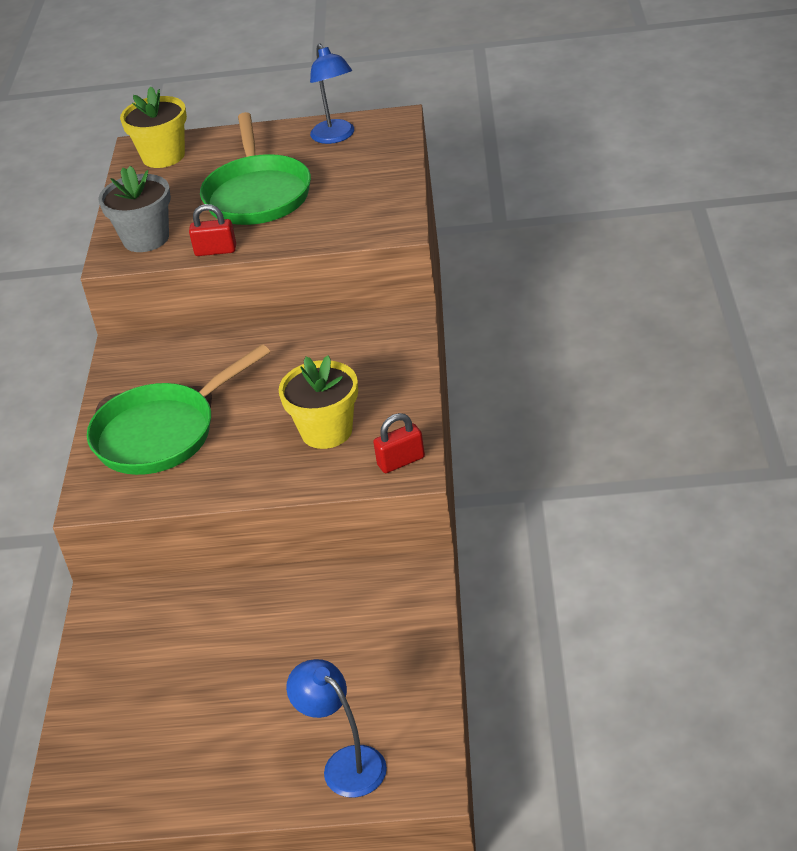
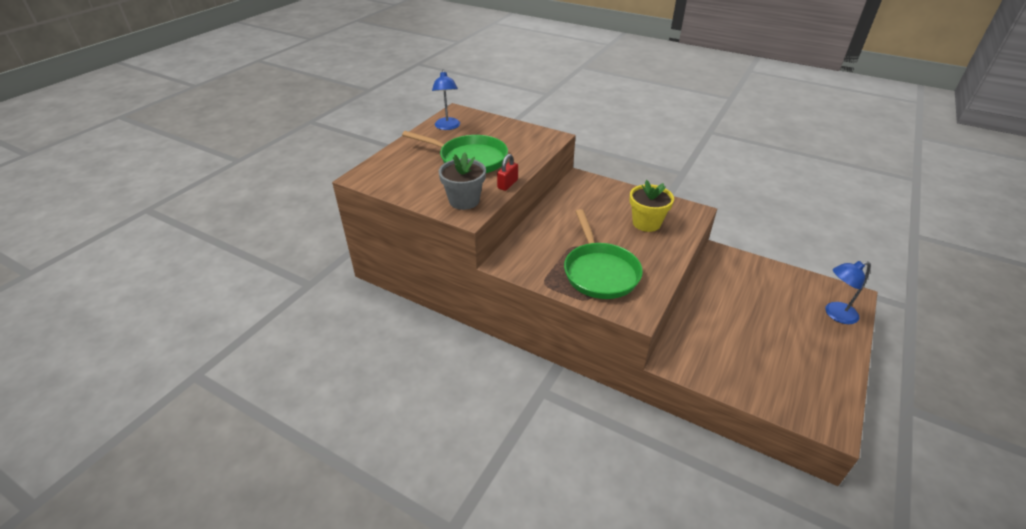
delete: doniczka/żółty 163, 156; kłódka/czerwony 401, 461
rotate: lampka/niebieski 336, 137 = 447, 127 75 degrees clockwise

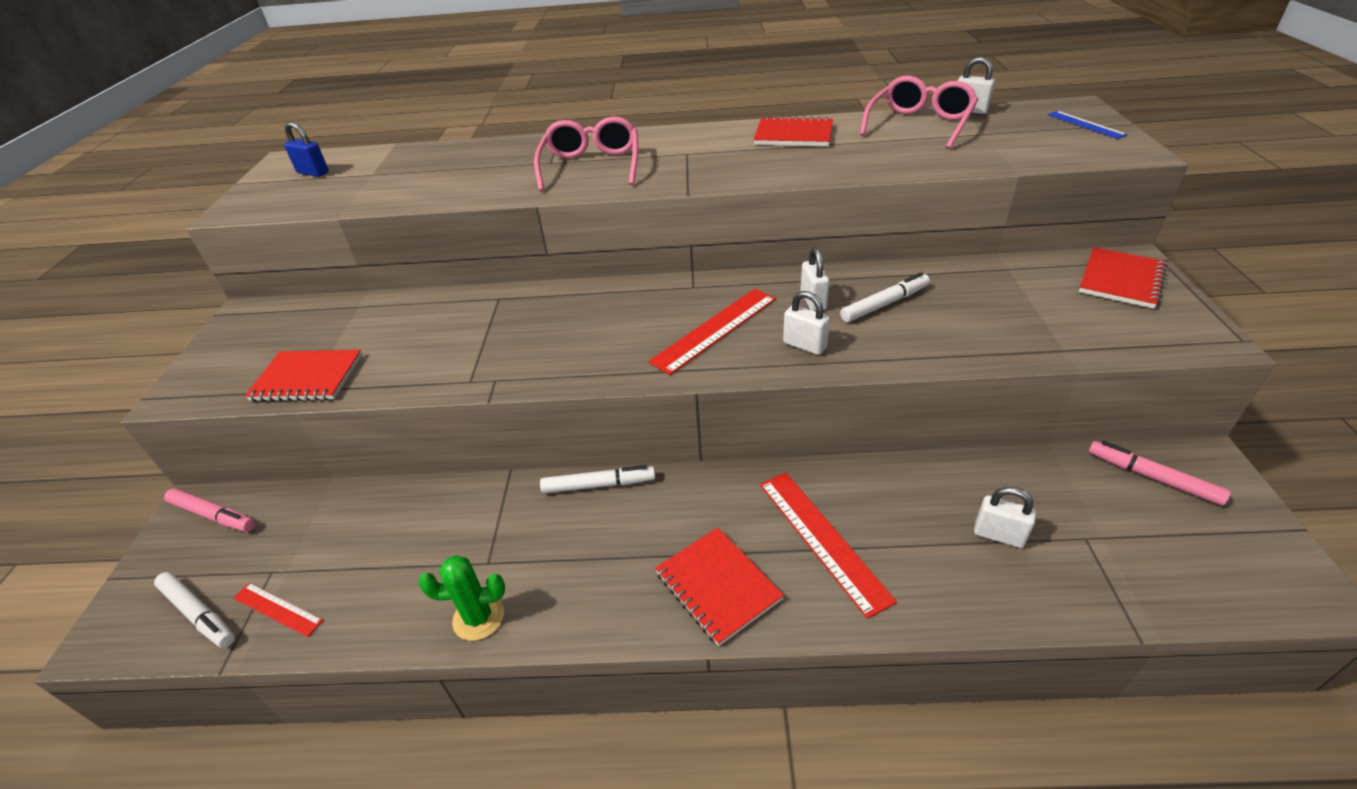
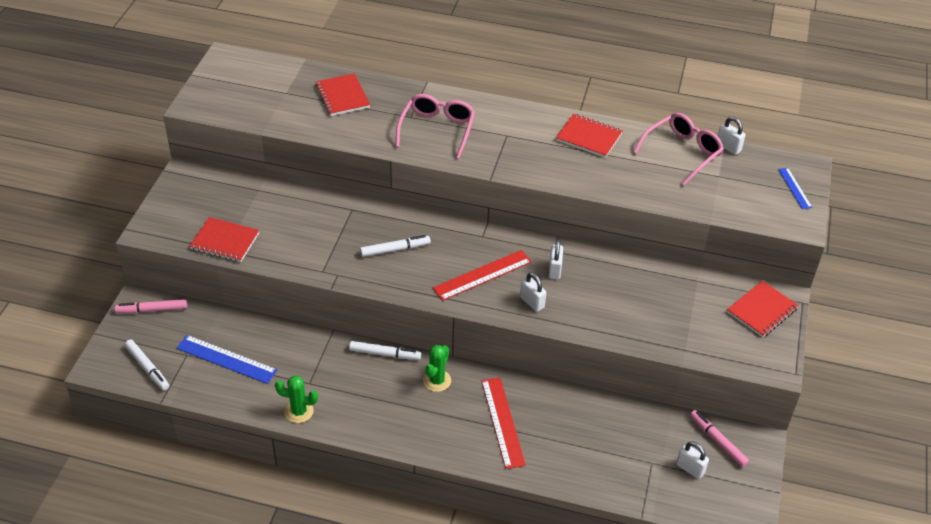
delete: kłódka/niebieski 313, 173; linijka/czerwony 277, 609
insert: linijka/niebieski 226, 359; kaktus/zielony 437, 381
move: flamaster/biały 884, 304 to 395, 249; kłódka/biały 998, 535 to 690, 469; zeszyt/czerwony 717, 586 to 342, 96
rotate: flamaster/różowy 213, 515 = 152, 310 135 degrees clockwise

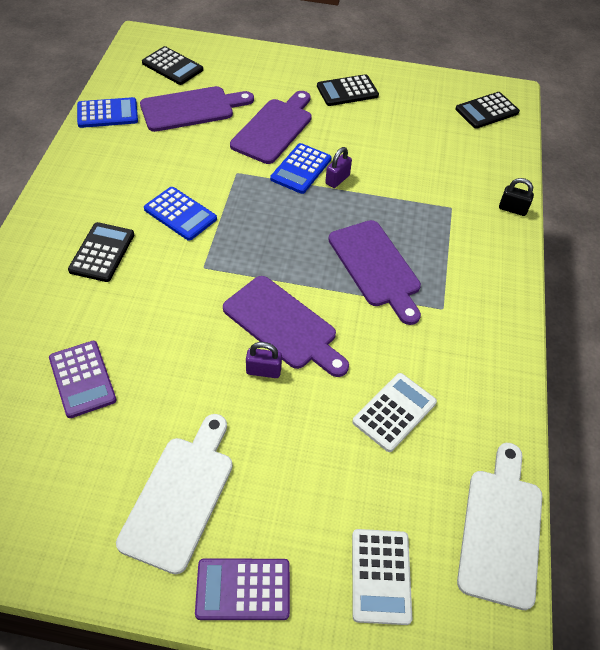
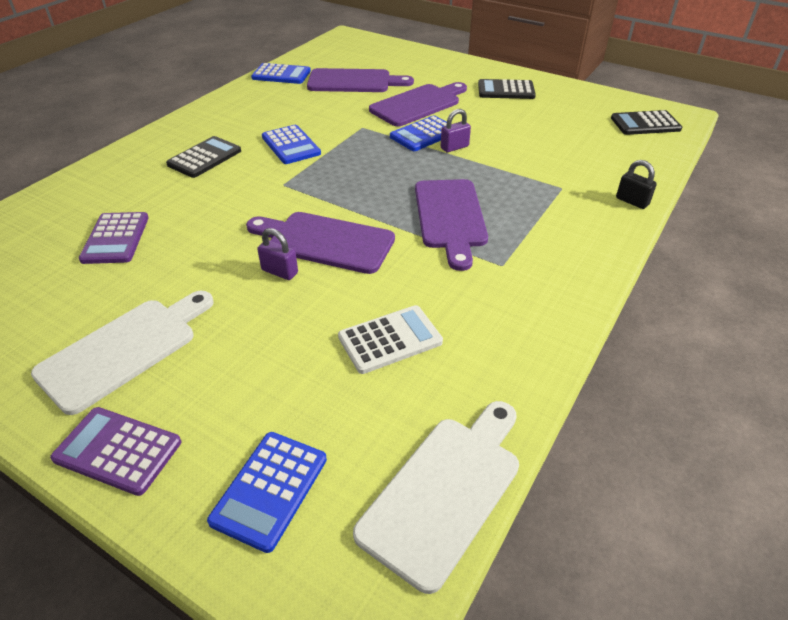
delete: kalkulator/czarny 172, 66
recolor: kalkulator/biały 380, 576 to kalkulator/niebieski 270, 489
rotate: deska do krojenia/fioletowy 283, 325 = 325, 241 135 degrees clockwise

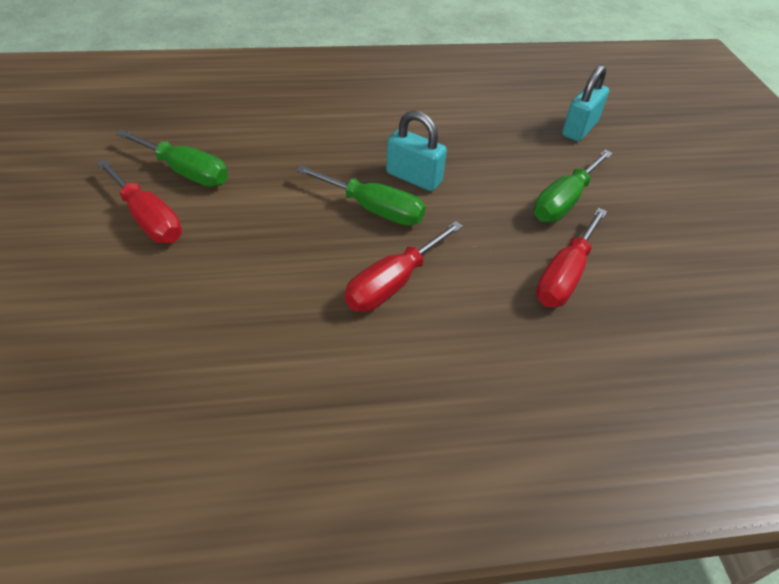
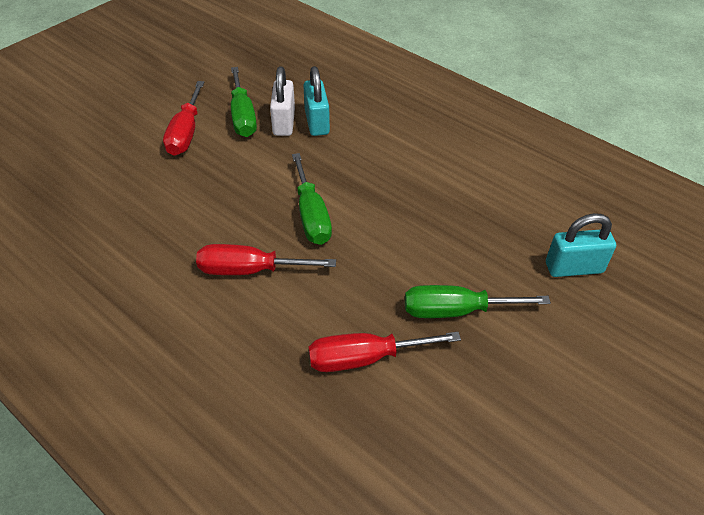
insert: kłódka/biały 284, 122
move: kłódka/turkusowy 413, 178 to 317, 122

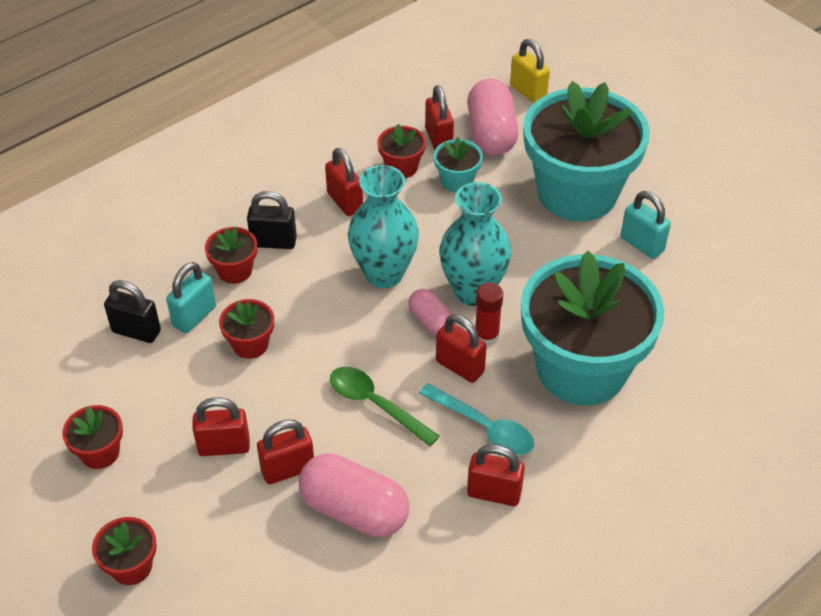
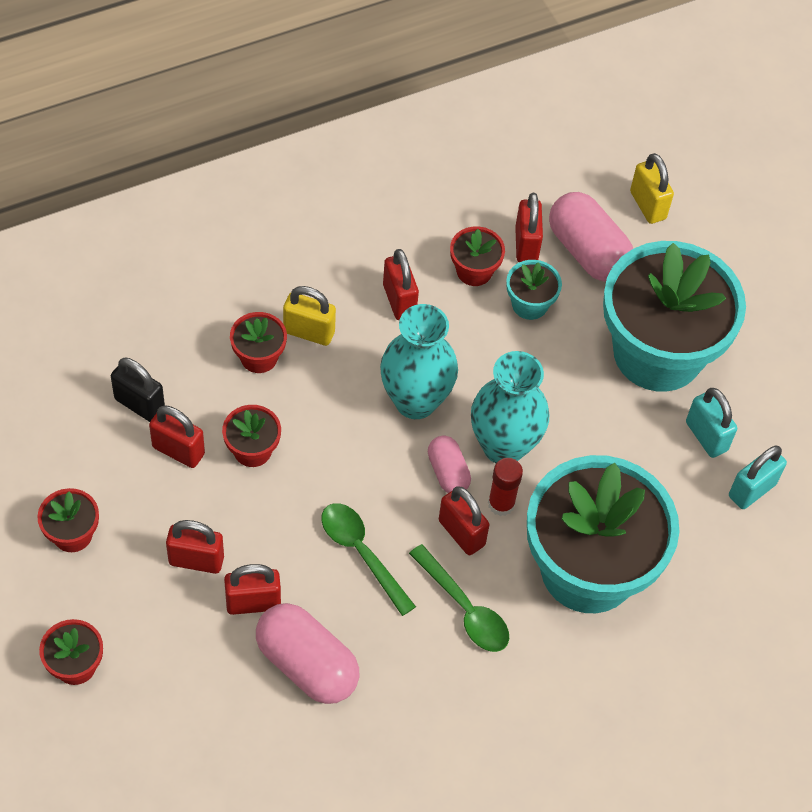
move: kłódka/turkusowy 194, 316 to 752, 490; kłódka/czerwony 494, 493 to 178, 450
recolor: kłódka/czarny 273, 242 to kłódka/żółty 309, 332; łyżka/turkusowy 484, 427 to łyżka/zielony 464, 608
rotate: kapsułka/różowy 491, 134 = 587, 251 45 degrees counterclockwise

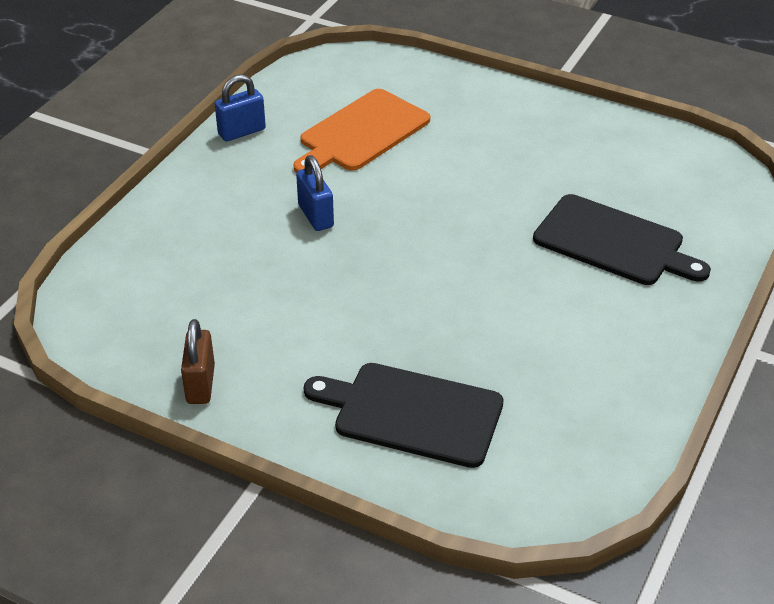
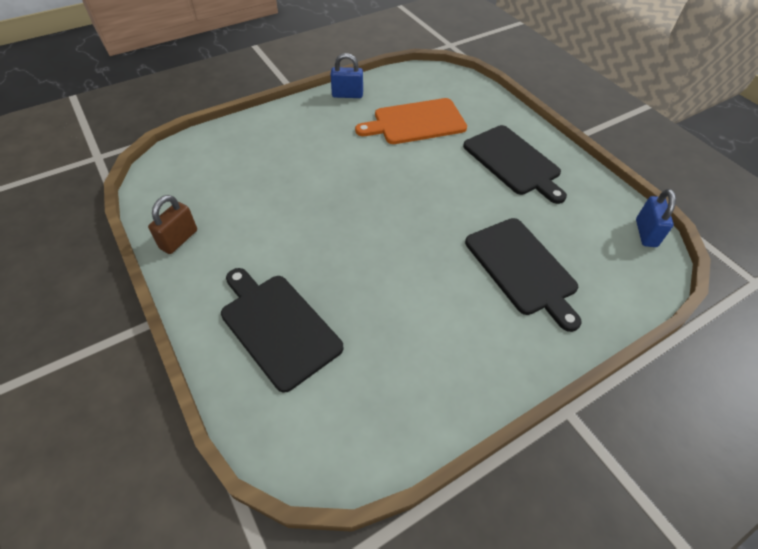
insert: deska do krojenia/czarny 513, 162
move: kłódka/niebieski 315, 216 to 645, 233

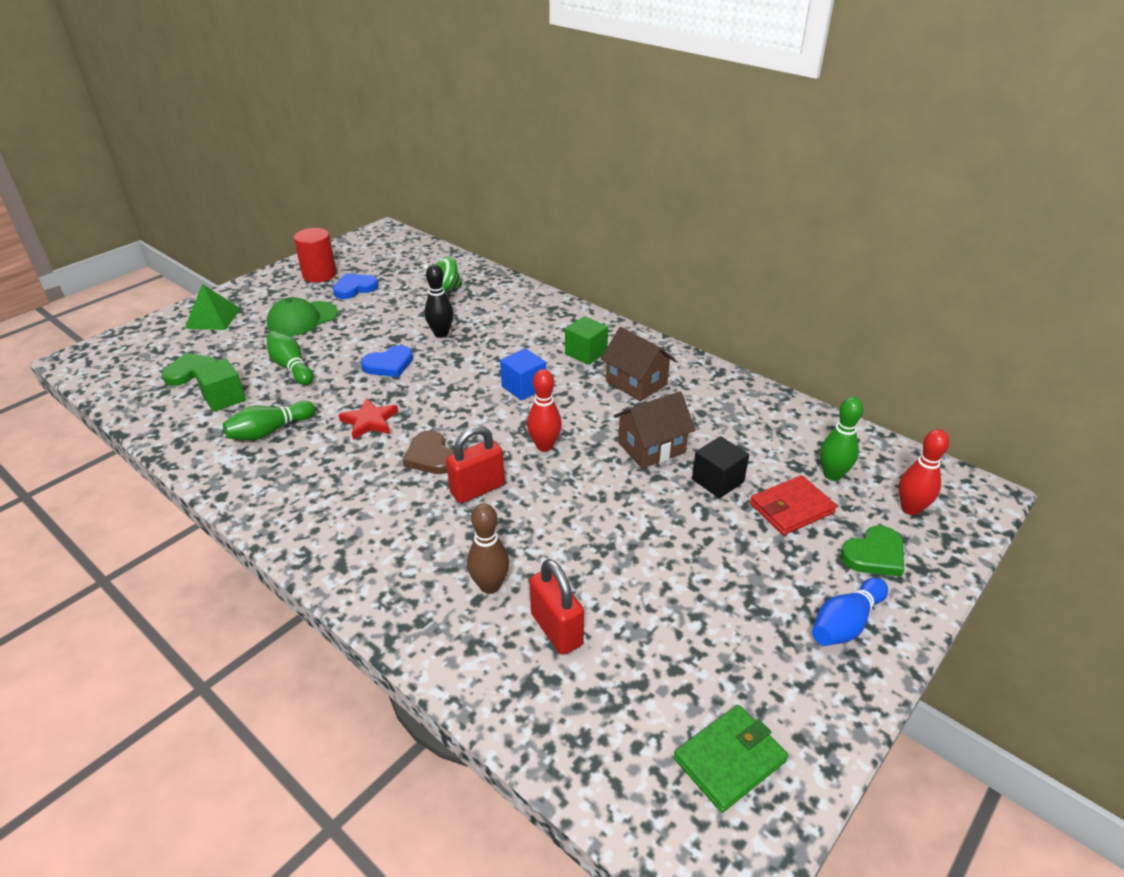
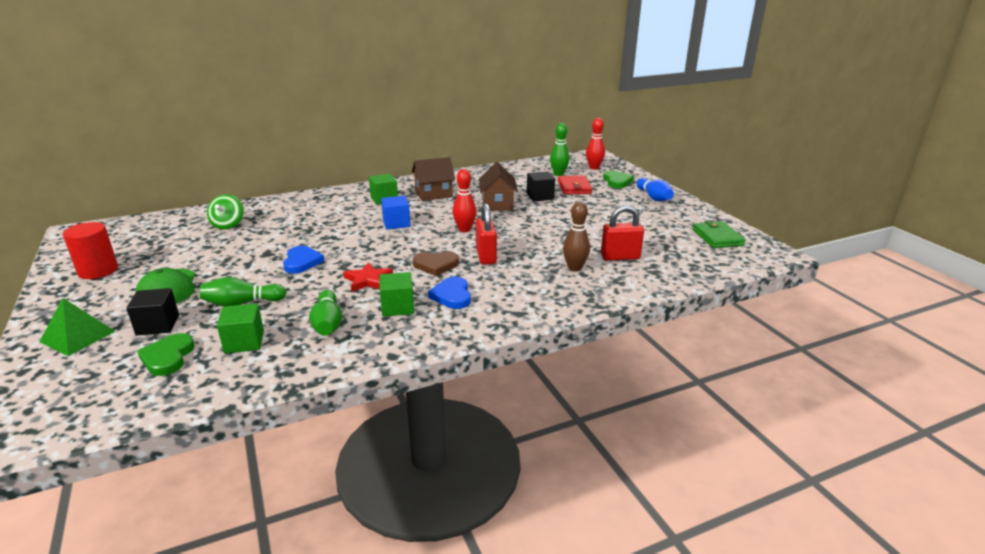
delete: kręgiel/czarny 441, 334
insert: sześcian/zielony 397, 307; sześcian/czarny 158, 325
move: serce/niebieski 355, 288 to 452, 296

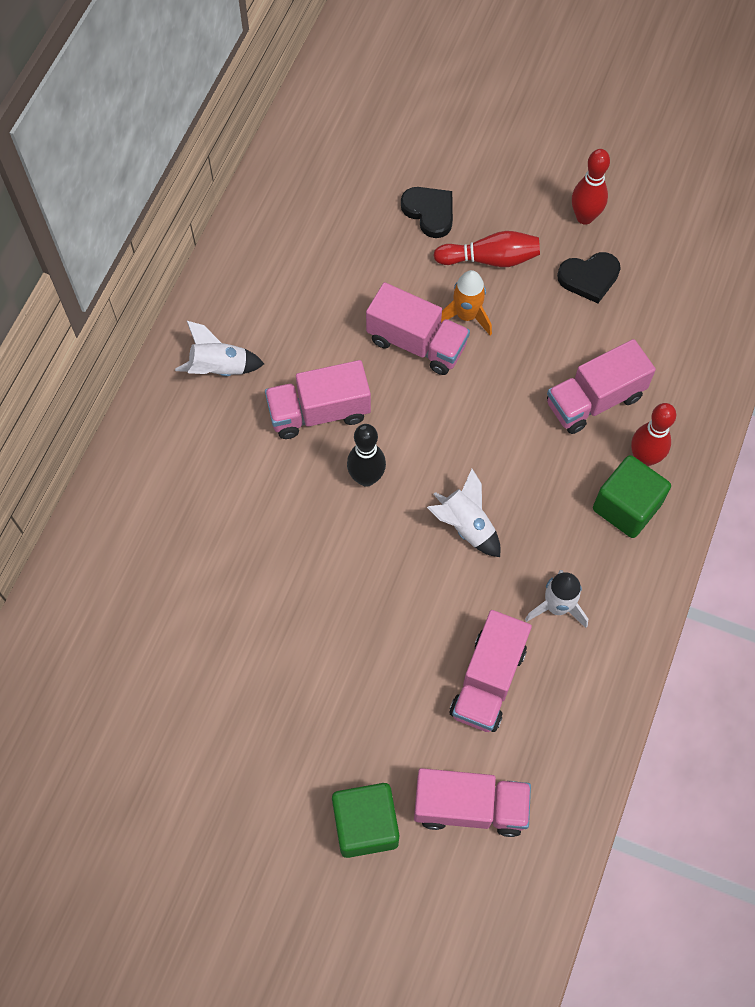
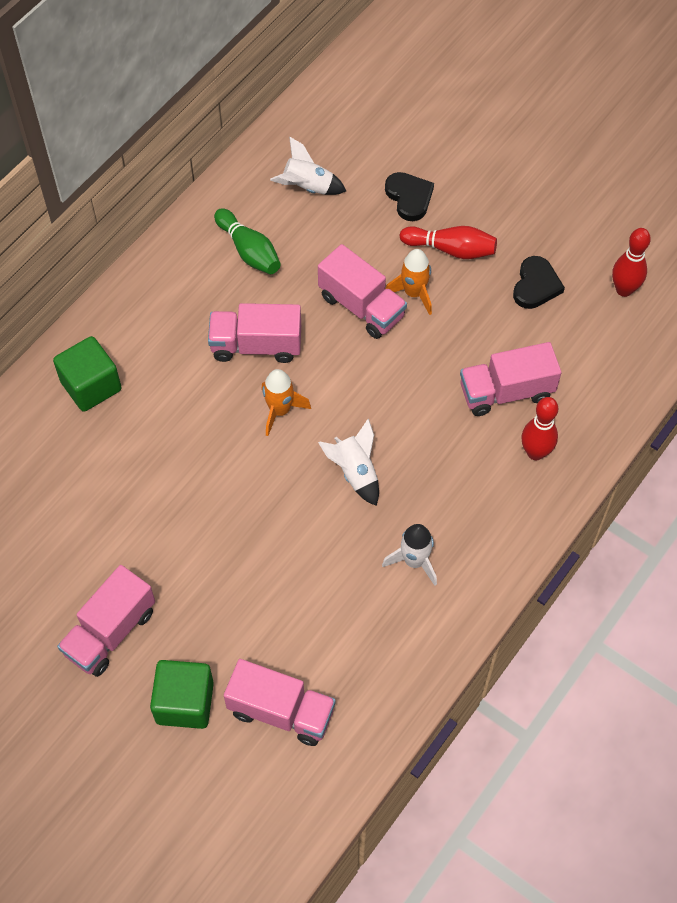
insert: kręgiel/zielony 249, 251
move: kręgiel/czerwony 584, 217 to 624, 289; rakieta/biały 219, 368 to 307, 187; sześcian/zielony 626, 507 to 91, 386; ciężarówka/różowy 488, 681 to 110, 632
replace: kręgiel/czarny 366, 478 to rakieta/pomarańczowy 280, 410
rotate: serce/czarny 589, 278 = 536, 285 75 degrees counterclockwise

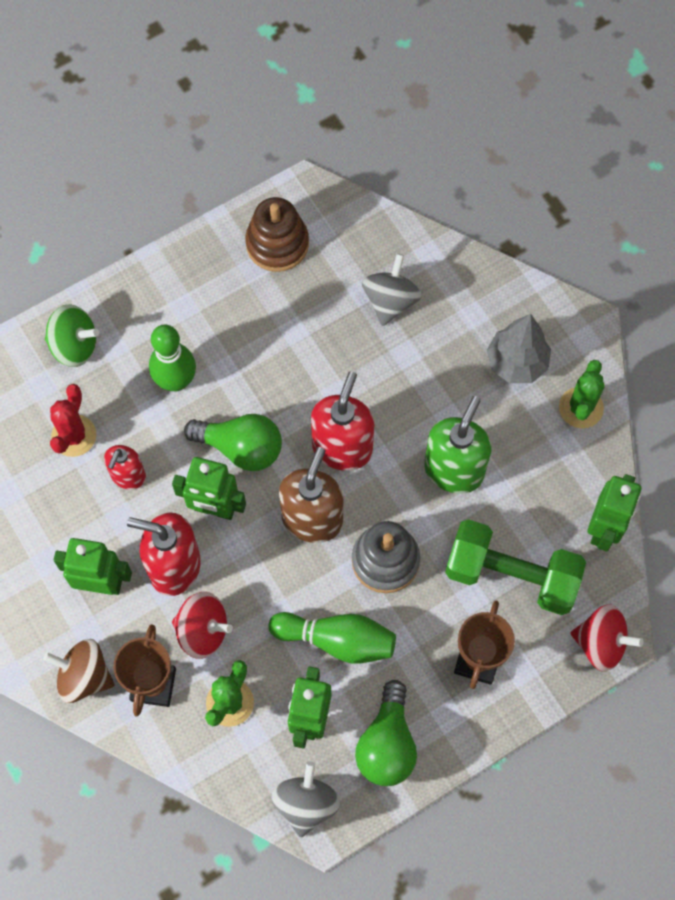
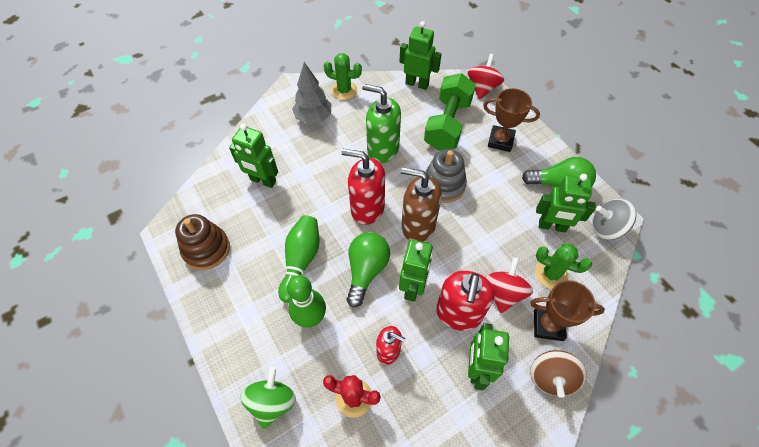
move: kręgiel/zielony 337, 640 to 301, 261
replace: bączek/szary 390, 301 to robot/zielony 263, 180

